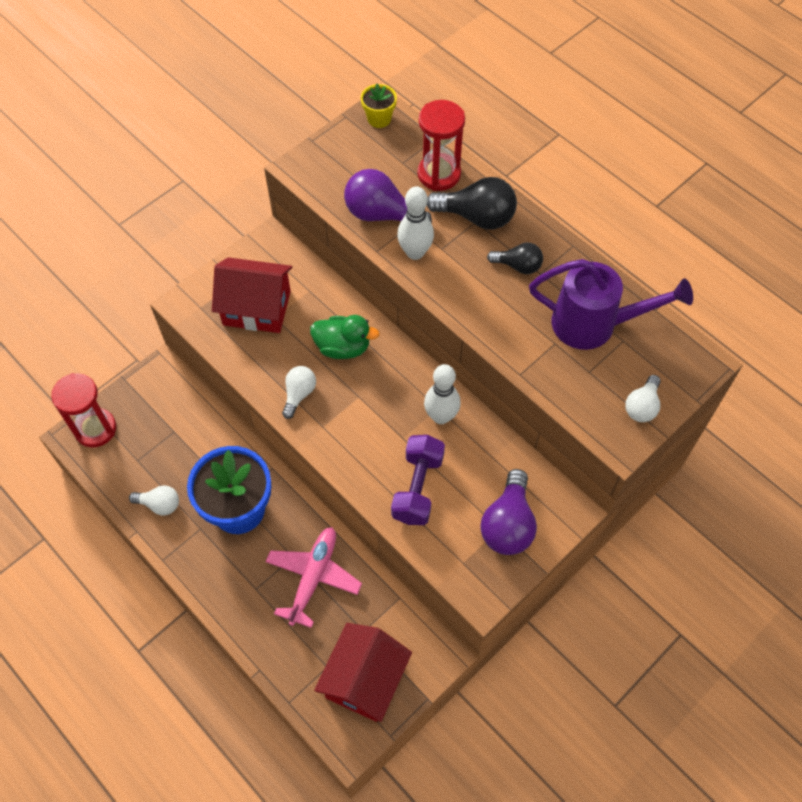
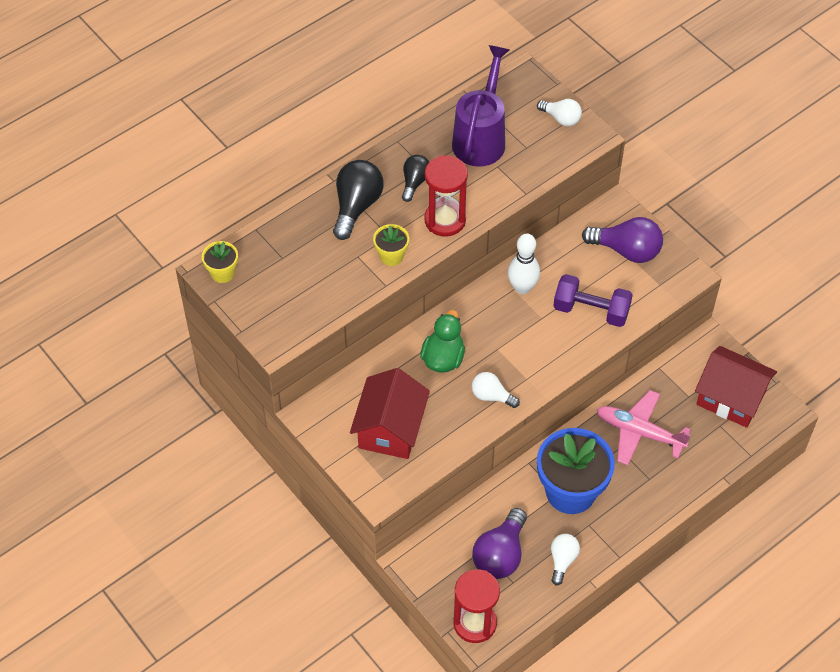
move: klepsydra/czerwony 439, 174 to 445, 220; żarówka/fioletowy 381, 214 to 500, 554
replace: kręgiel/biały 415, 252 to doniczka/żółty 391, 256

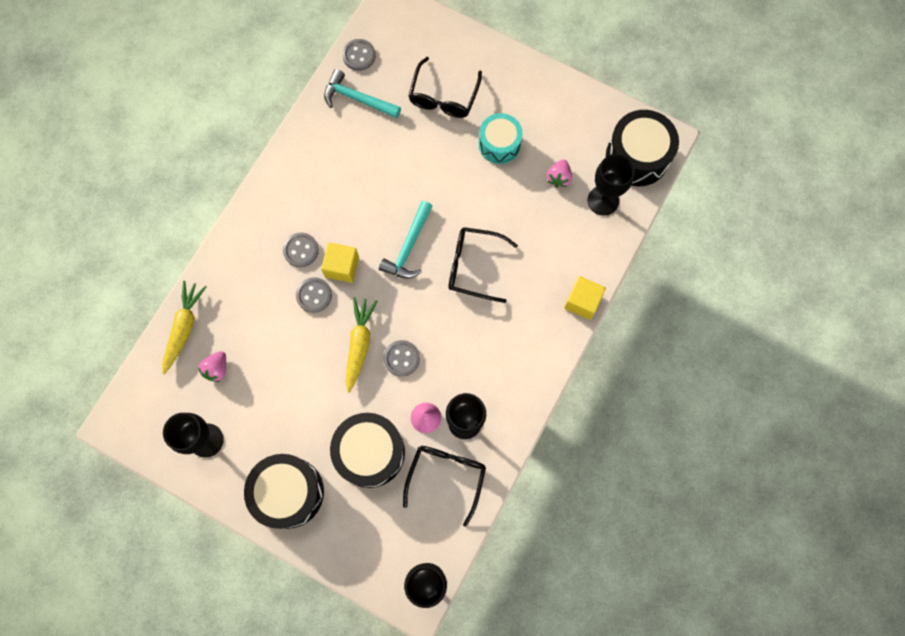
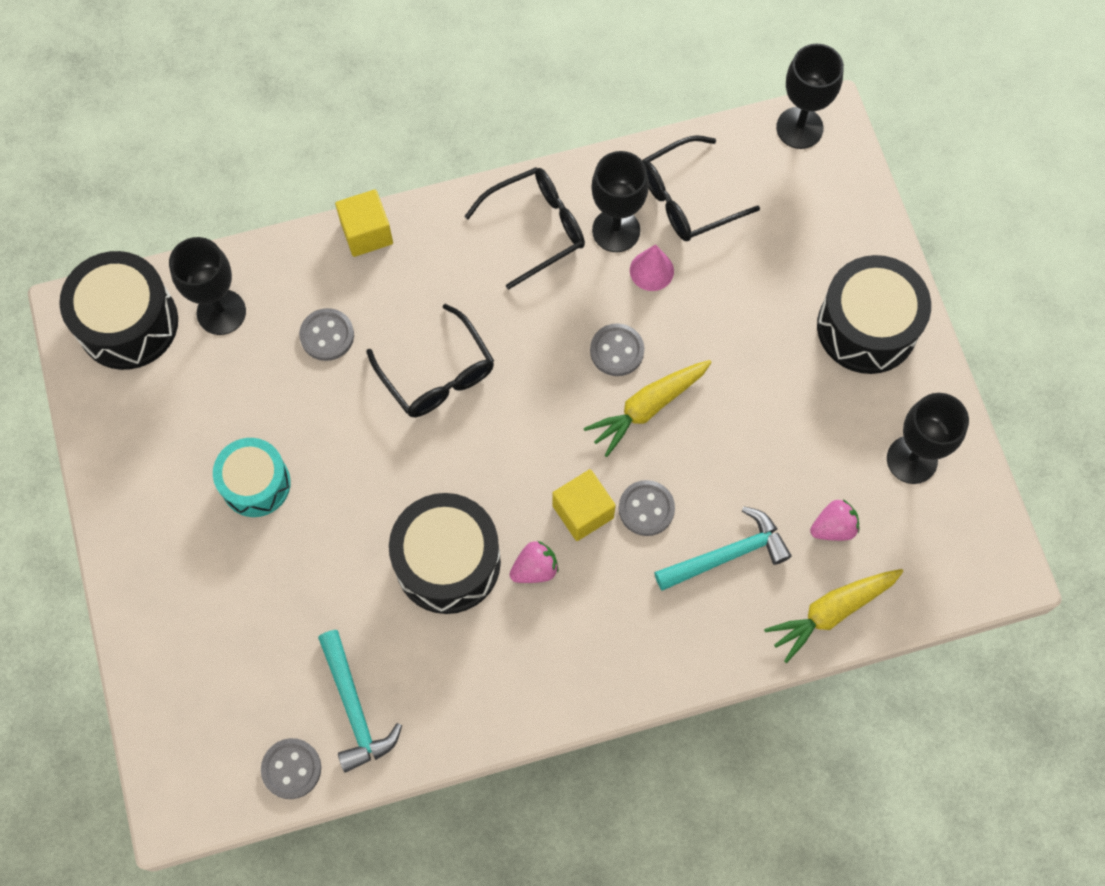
move: okulary/czarny 443, 97 to 536, 228; truskawka/różowy 558, 178 to 535, 569; młotek/turkusowy 408, 247 to 727, 555; guzik/szary 301, 250 to 327, 335; bęben/czarny 370, 452 to 448, 562

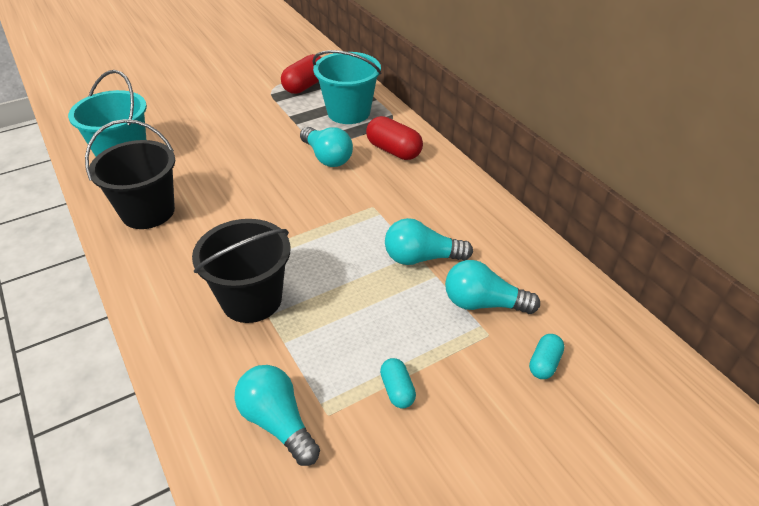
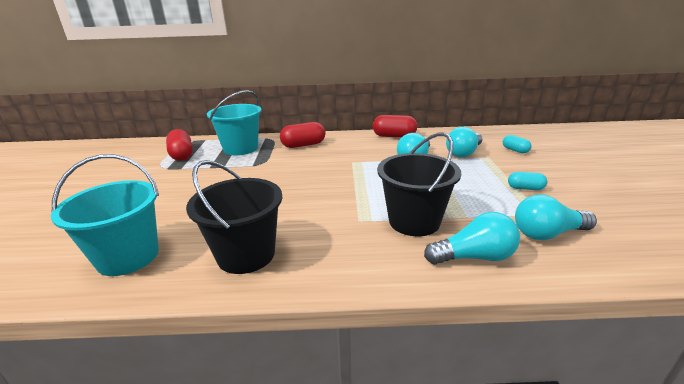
insert: kapsułka/czerwony 394, 136
move: żarówka/turkusowy 327, 157 to 474, 257

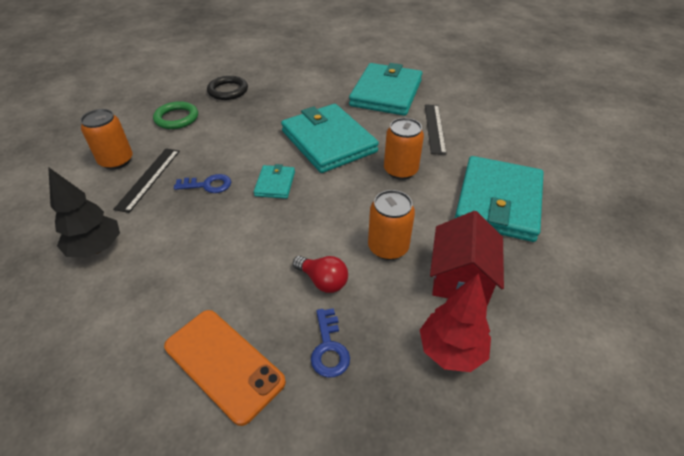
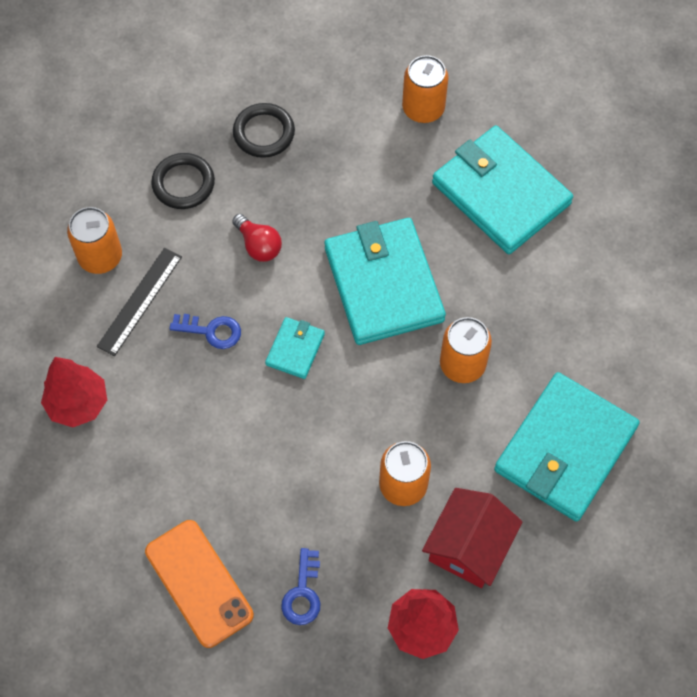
delete: linijka/czarny 434, 128
insert: puszka/pomarańczowy 423, 108
move: żarówka/czerwony 323, 281 to 258, 245
recolor: pierścień/zielony 176, 118 to pierścień/czarny 183, 183; drzewko/czarny 96, 248 to drzewko/czerwony 78, 404
rotate: portfel/turkusowy 386, 93 = 500, 193 75 degrees counterclockwise

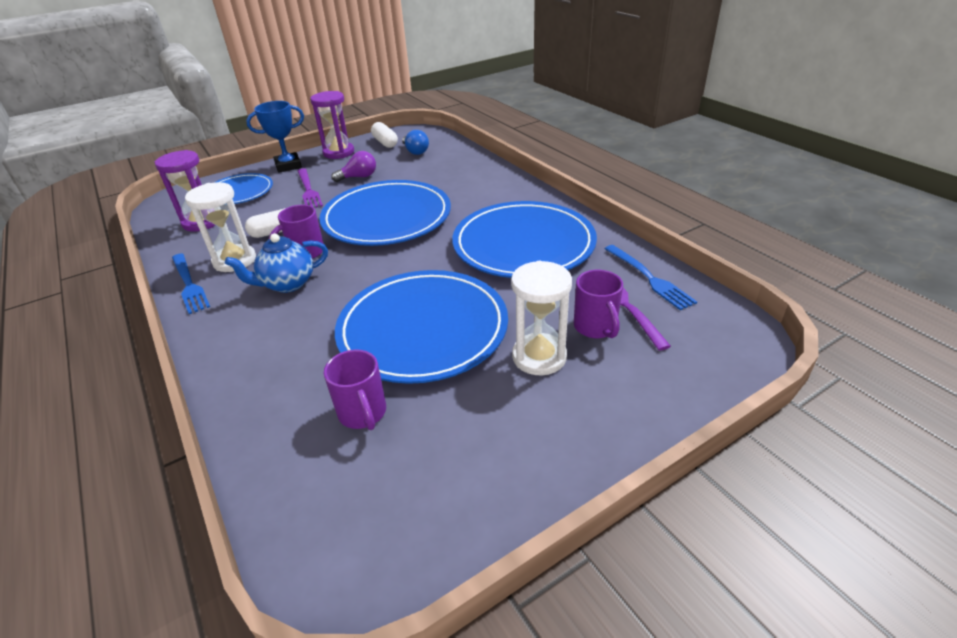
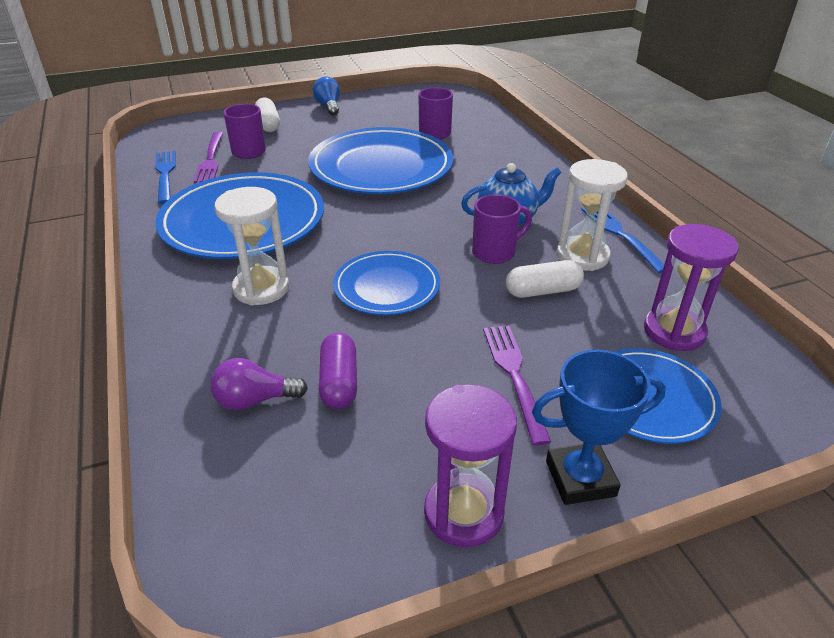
insert: kapsułka/fioletowy 339, 382
move: kapsułka/biały 385, 142 to 268, 124; żarówka/niebieski 415, 151 to 328, 106; żarówka/fioletowy 359, 177 to 254, 400; klepsydra/biały 539, 357 to 261, 288
resize: talerz/niebieski 387, 218 = 387, 287 x0.57

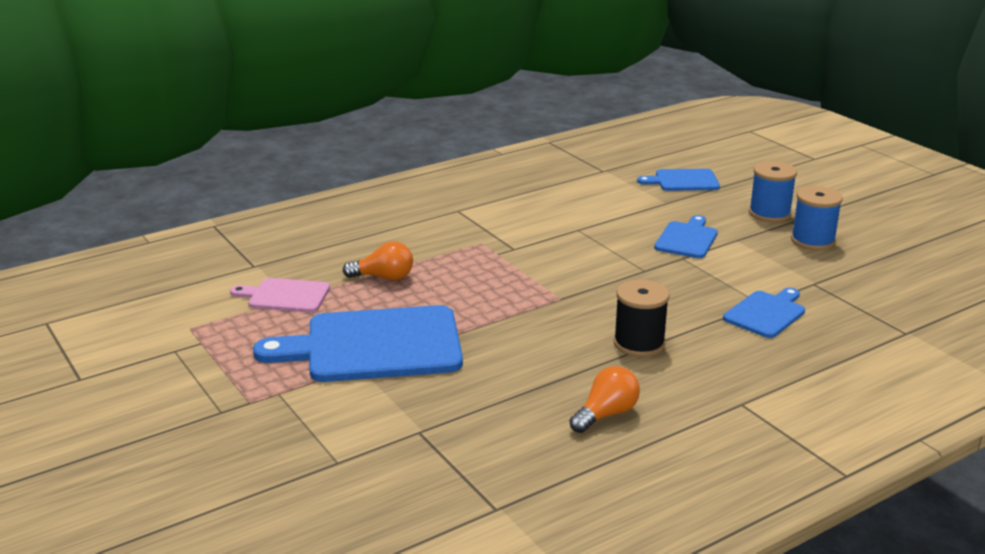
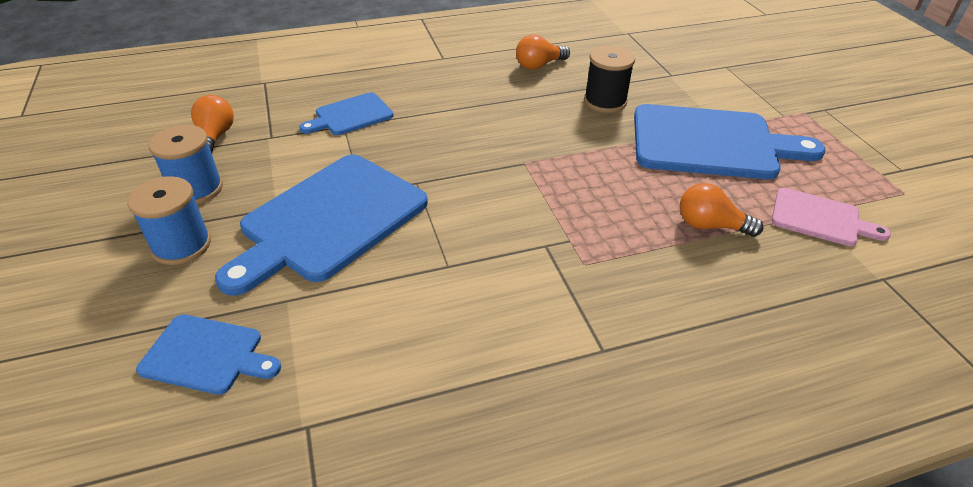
insert: żarówka/pomarańczowy 215, 137
move: szpulka/czarny 639, 343 to 605, 101
resize: deska do krojenia/niebieski 687, 239 = 329, 220 x1.95

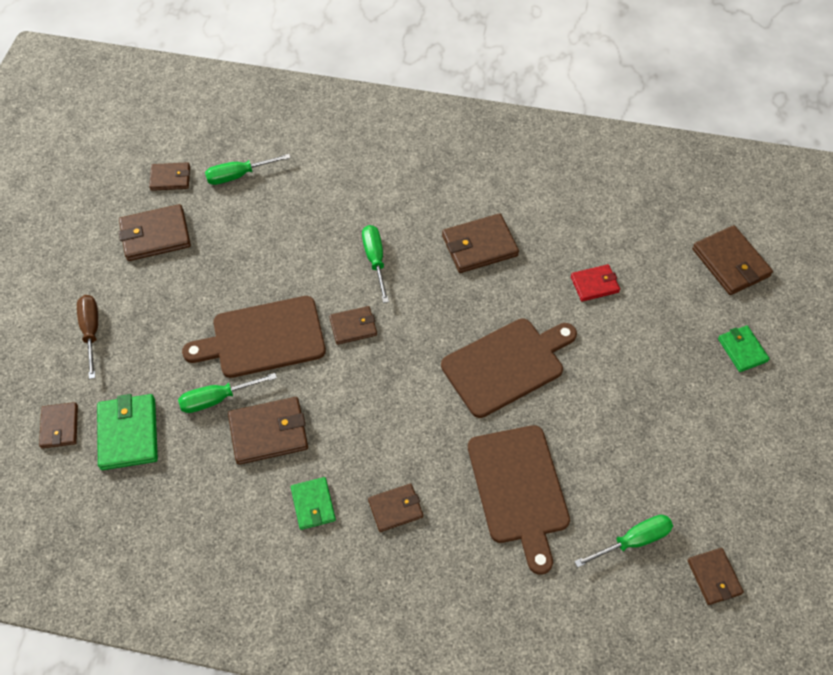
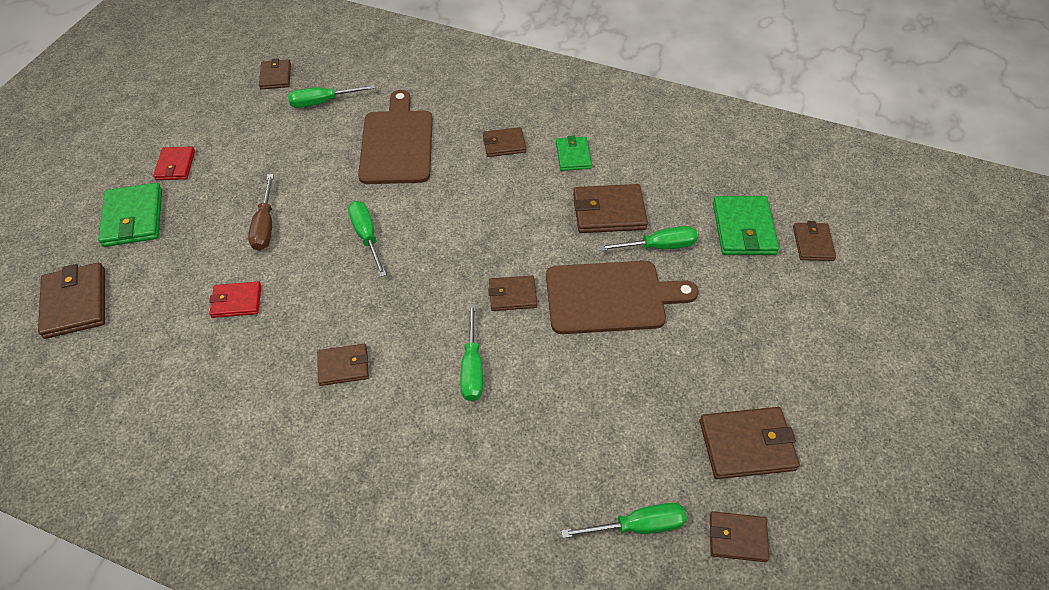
insert: portfel/czerwony 175, 165
move: śrubokręt/brązowy 91, 331 to 265, 226
replace: deska do krojenia/brązowy 506, 365 to śrubokręt/zielony 366, 236
resize: portfel/brązowy 479, 246 = 343, 366 x0.62; portfel/zielony 742, 350 = 133, 218 x1.60

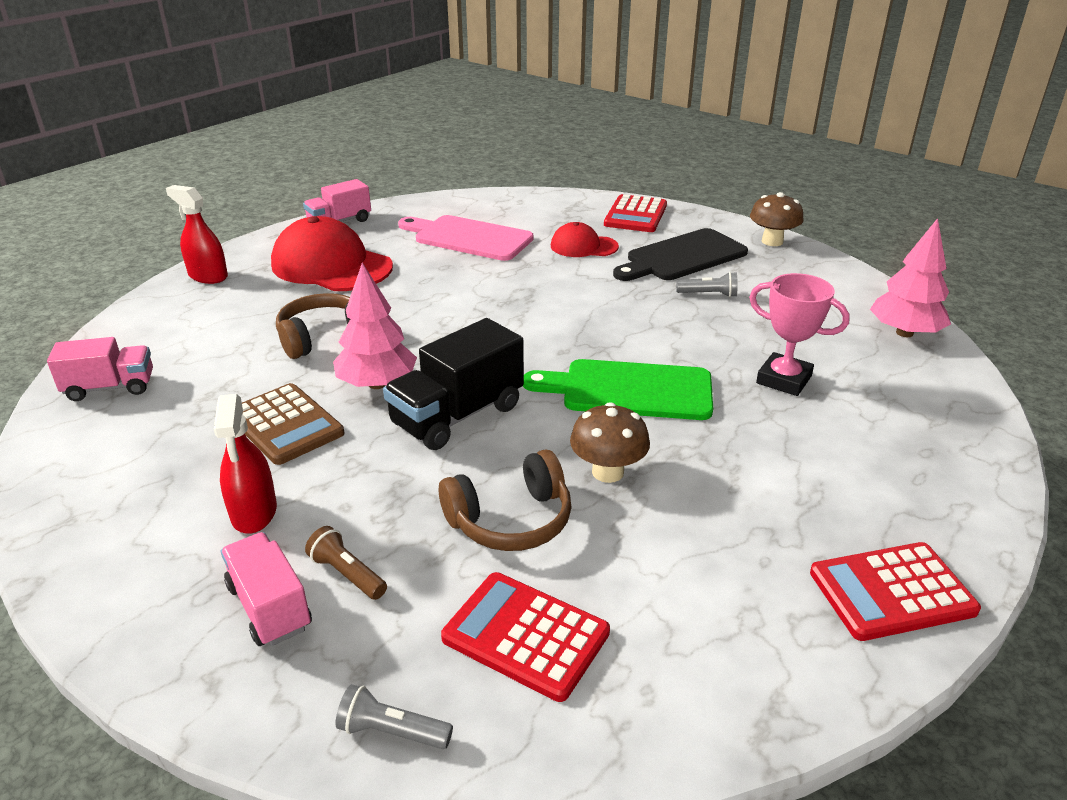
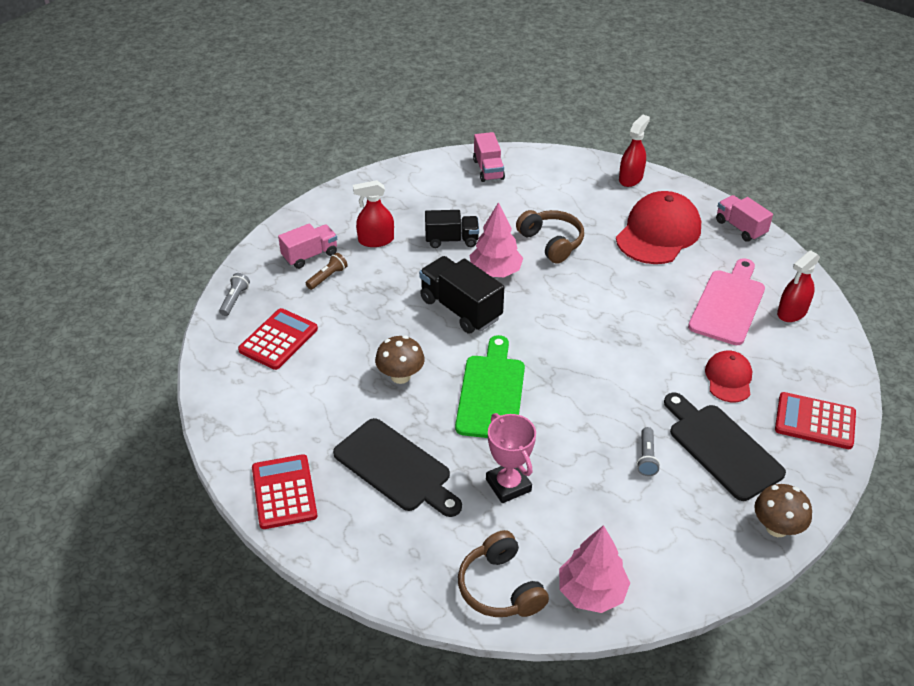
insert: spryskiwacz/czerwony 792, 312; deska do krojenia/czarny 396, 467
move: słuchawki/brązowy 511, 520 to 500, 587
replace: kalkulator/brązowy 286, 424 to ciężarówka/czarny 451, 240
rotate: puchar/różowy 783, 380 = 508, 485 60 degrees counterclockwise

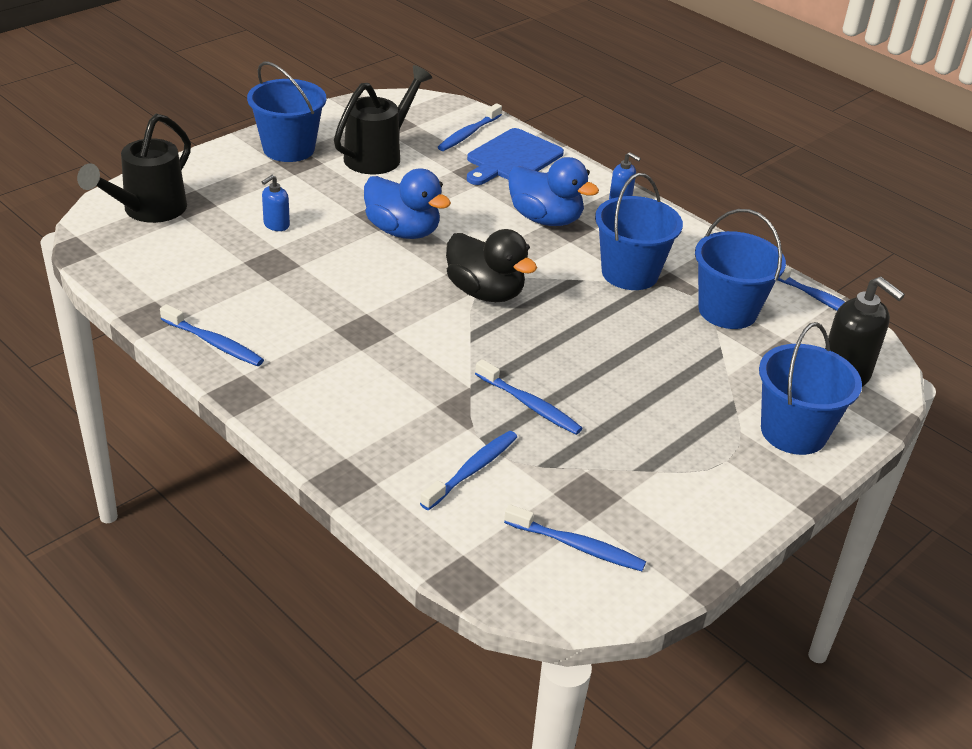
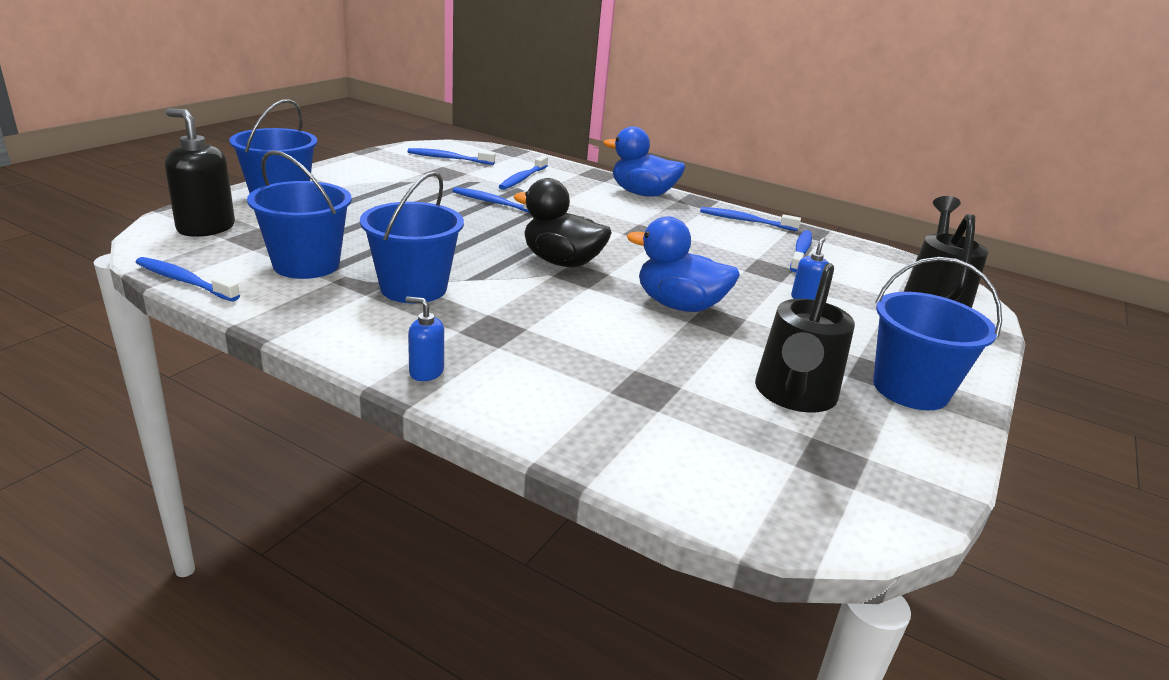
delete: deska do krojenia/niebieski 512, 158
move: szczoteczka do zębów/niebieski 468, 134 to 800, 252; kaczka/niebieski 545, 219 to 642, 194

